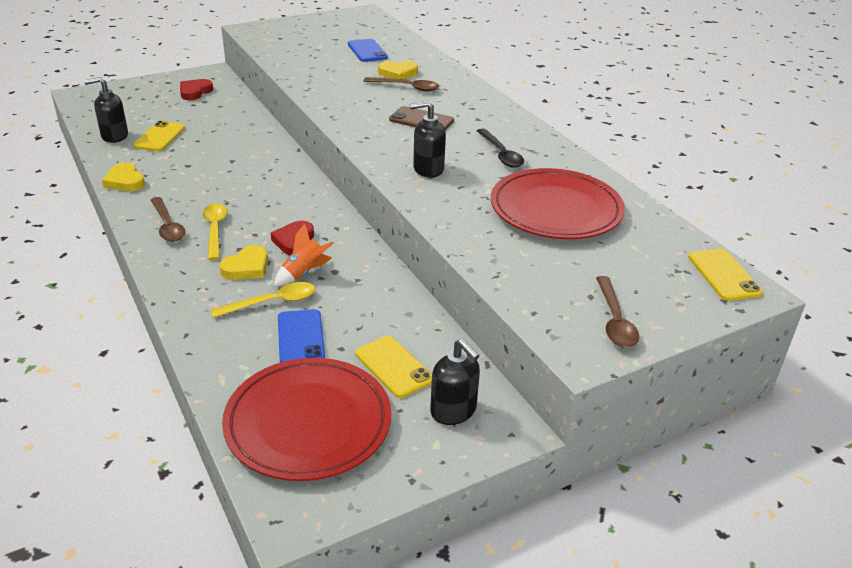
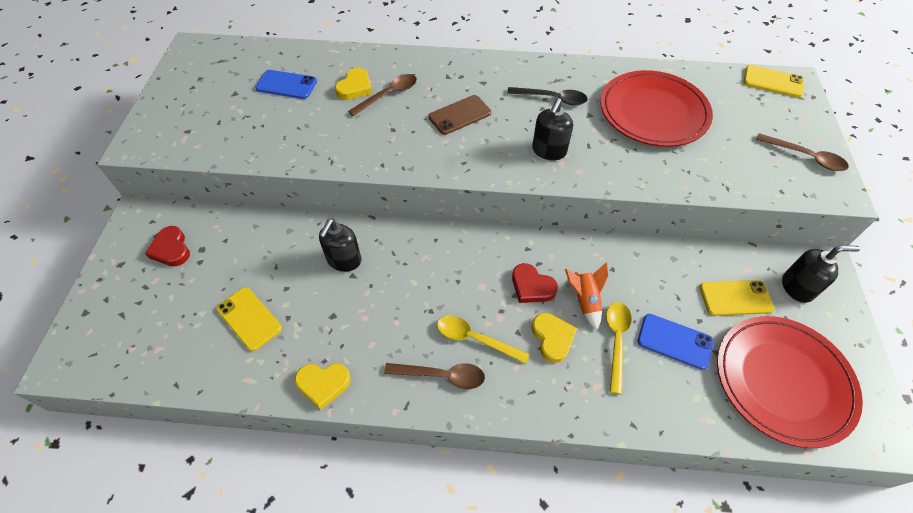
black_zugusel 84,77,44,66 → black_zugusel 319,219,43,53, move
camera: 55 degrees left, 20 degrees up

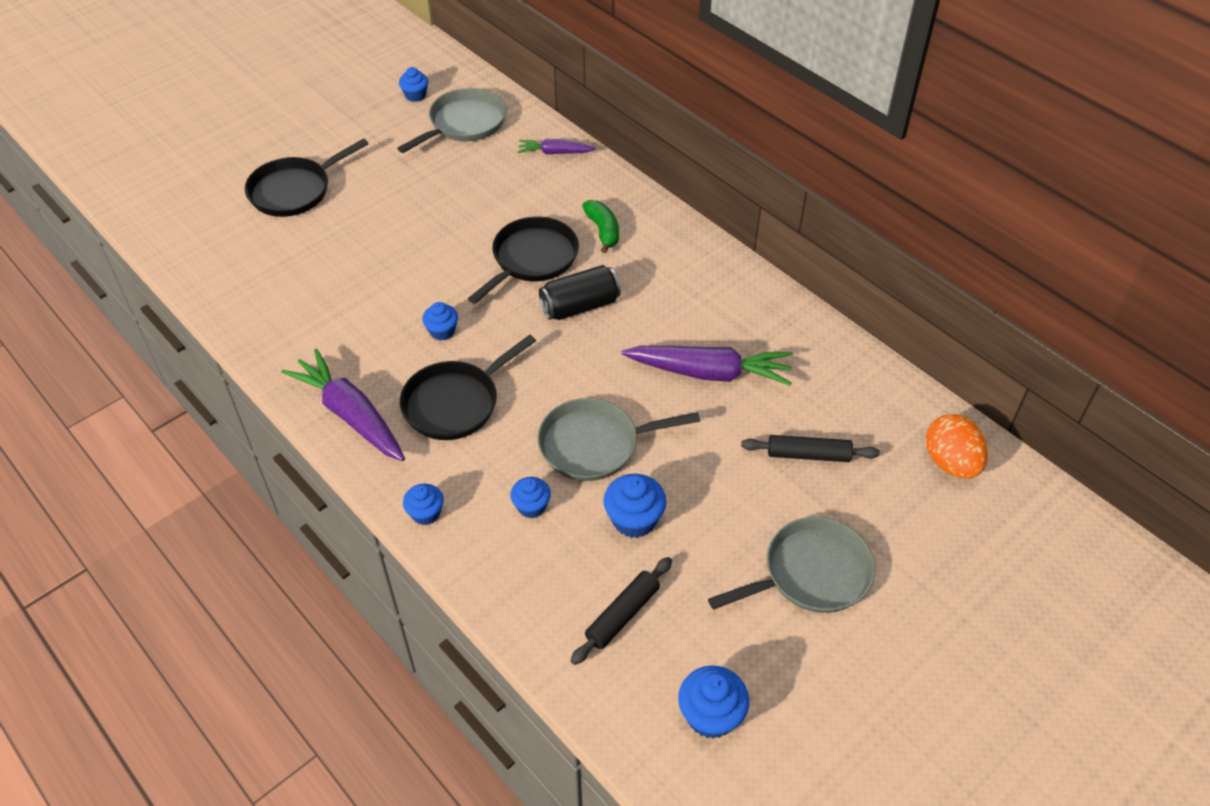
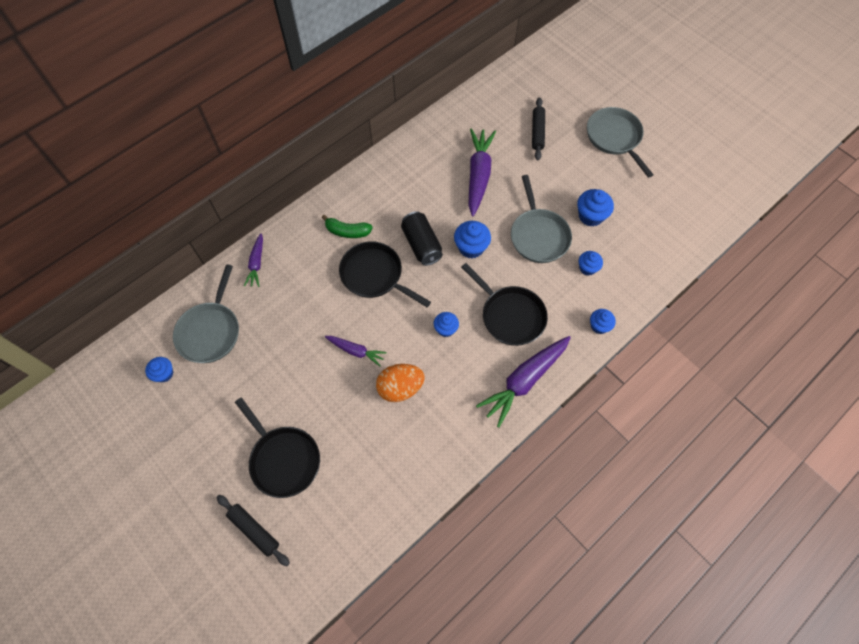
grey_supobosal 397,88,109,65 → grey_supobosal 173,264,66,99, 120 degrees counterclockwise
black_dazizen 571,557,101,108 → black_dazizen 216,495,74,71, move
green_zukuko 582,200,37,53 → green_zukuko 322,215,51,23, 150 degrees counterclockwise
- → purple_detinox 325,336,62,30
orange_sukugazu 926,414,62,64 → orange_sukugazu 376,364,49,38, move
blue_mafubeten 678,665,71,74 → blue_mafubeten 454,221,37,37, move
camera: 90 degrees left, 15 degrees up

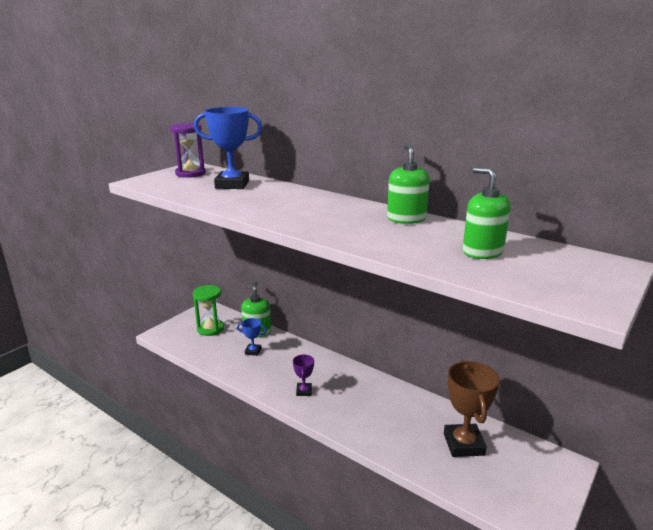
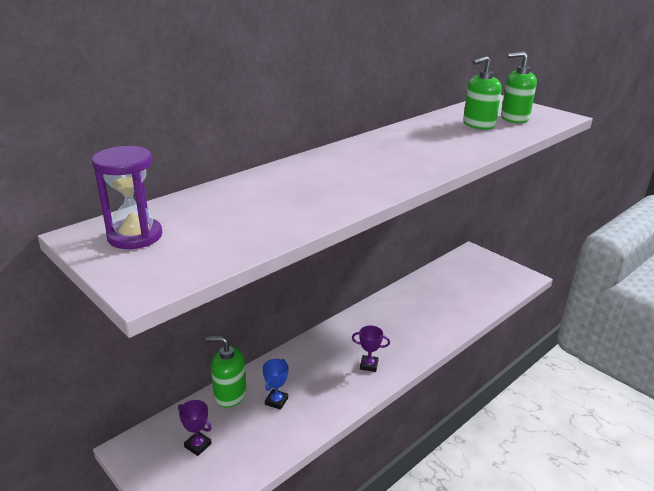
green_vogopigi 193,285,31,51 → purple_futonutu 178,400,34,56
green_zugusel 387,144,43,80 → green_zugusel 501,51,36,72, move
blue_futonutu 194,107,69,82 → -
brown_futonutu 444,361,56,96 → -
camera: 80 degrees left, 5 degrees up

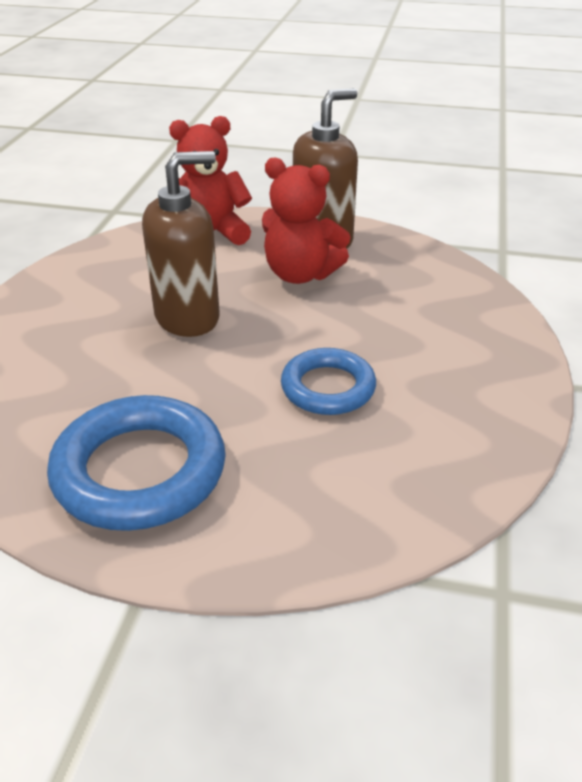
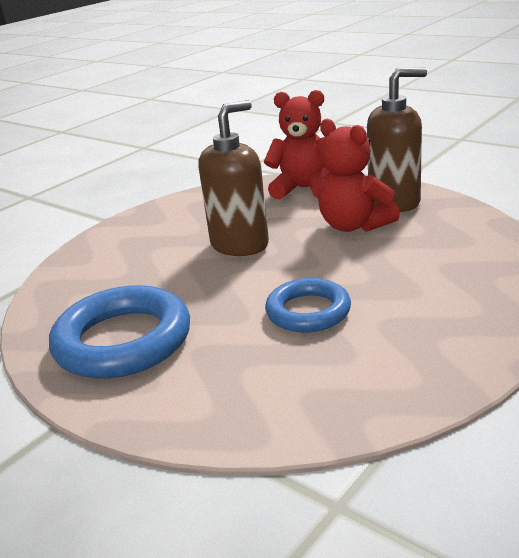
brown_zugusel 142,151,78,186 → brown_zugusel 198,100,71,156, 45 degrees counterclockwise
camera: 30 degrees right, 10 degrees down

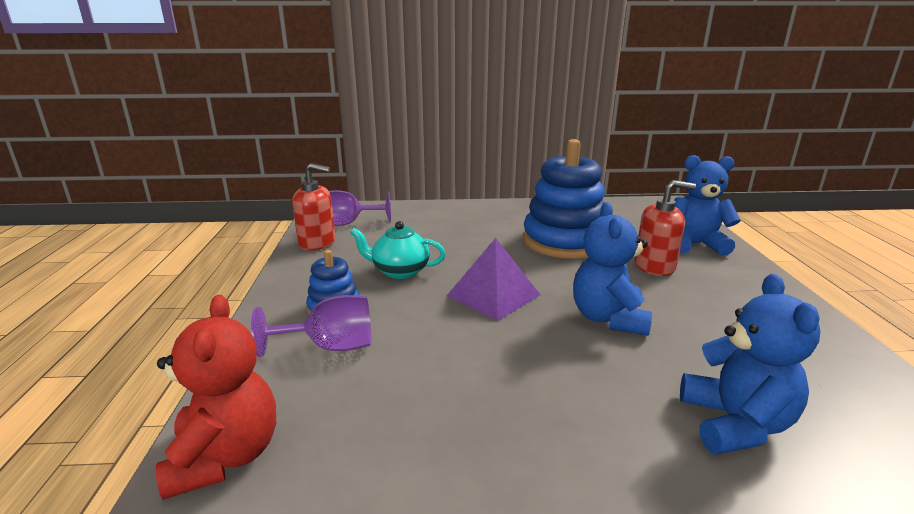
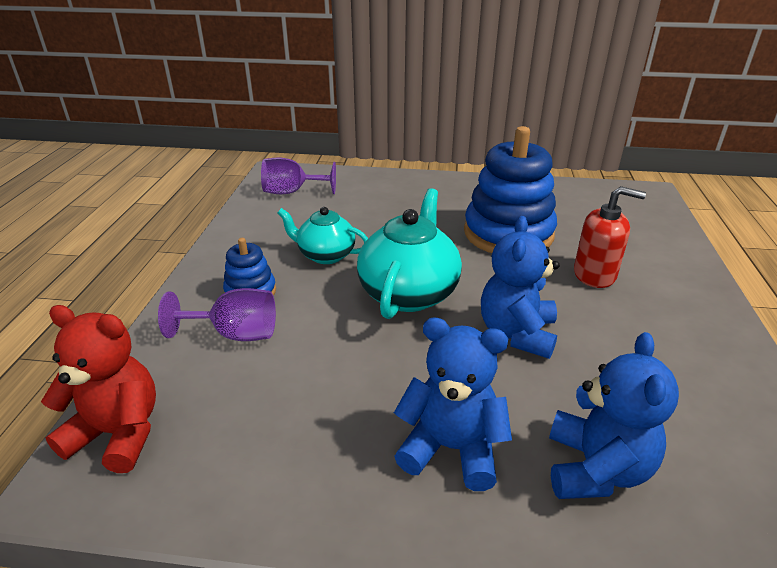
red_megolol 156,295,120,205 → red_megolol 41,305,115,168, 75 degrees counterclockwise
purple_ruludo 447,238,93,83 → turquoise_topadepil 357,188,105,131
blue_megolol 674,155,67,101 → blue_megolol 394,317,118,174, move
red_zugusel 292,163,43,87 → -
camera: 10 degrees right, 10 degrees up

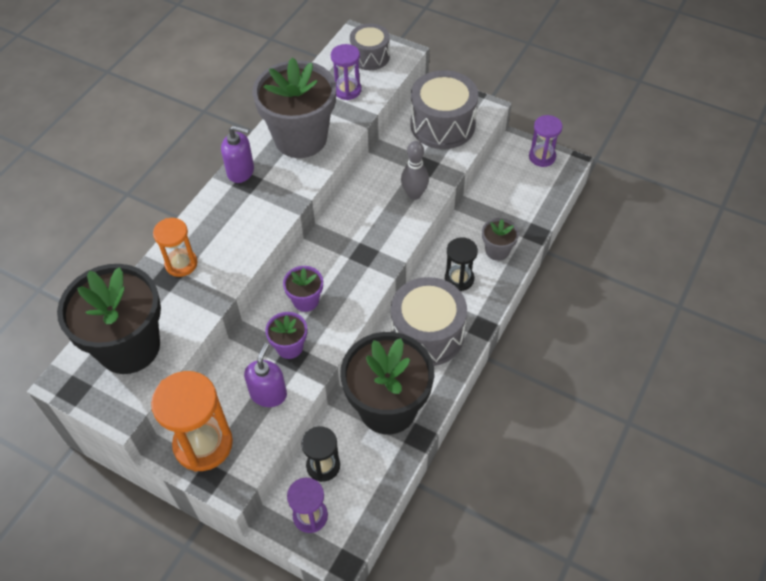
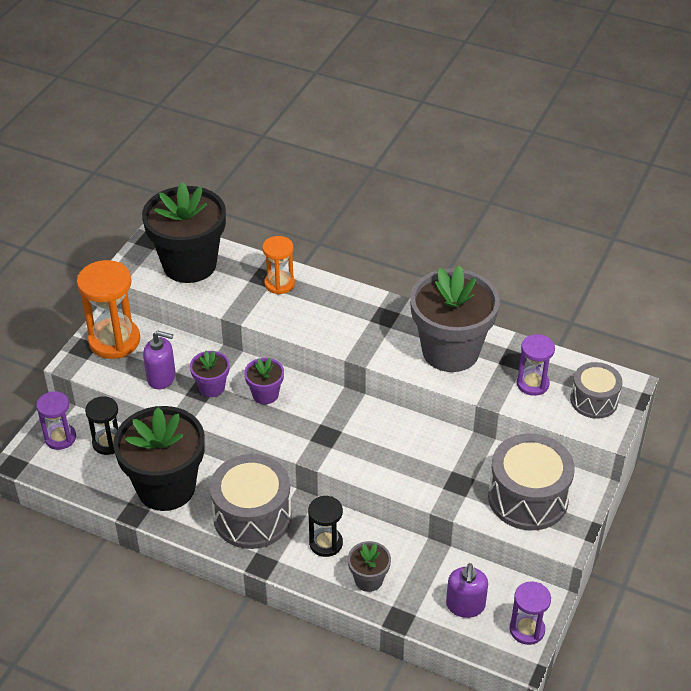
purple_zugusel 221,125,33,58 → purple_zugusel 446,563,42,55, move
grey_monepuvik 401,141,28,59 → -
camera: 85 degrees right, 10 degrees down

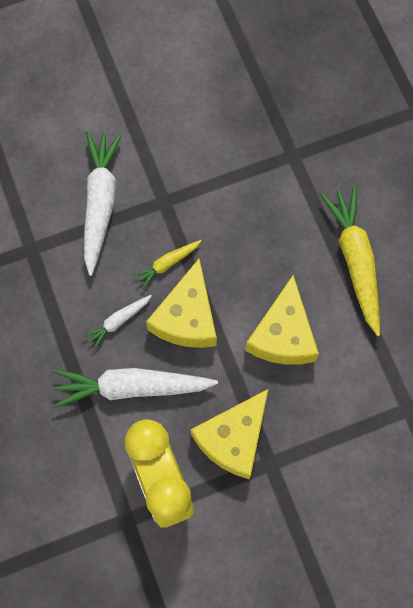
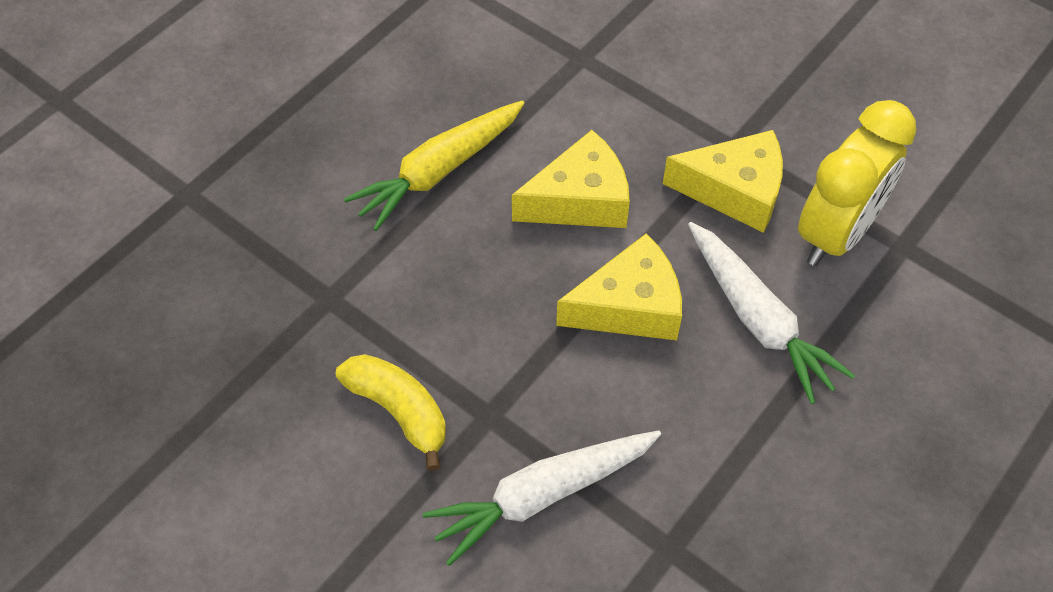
- → yellow_zukuko 336,354,110,117
white_detinox 83,295,69,55 → -
yellow_detinox 132,240,69,49 → -
camera: 120 degrees left, 15 degrees down

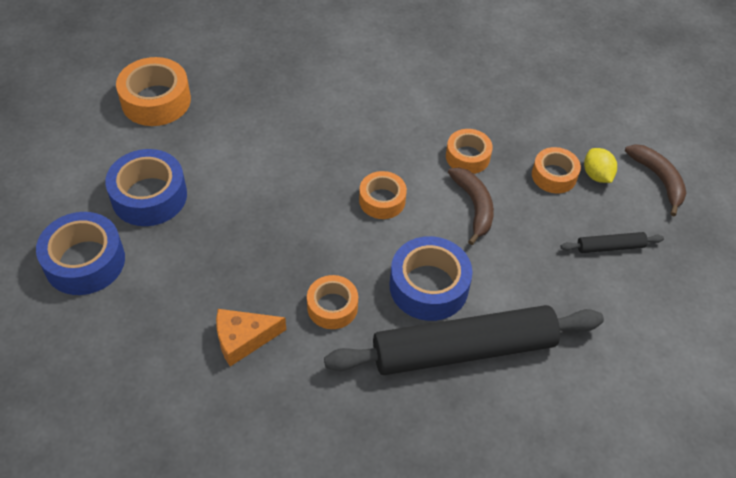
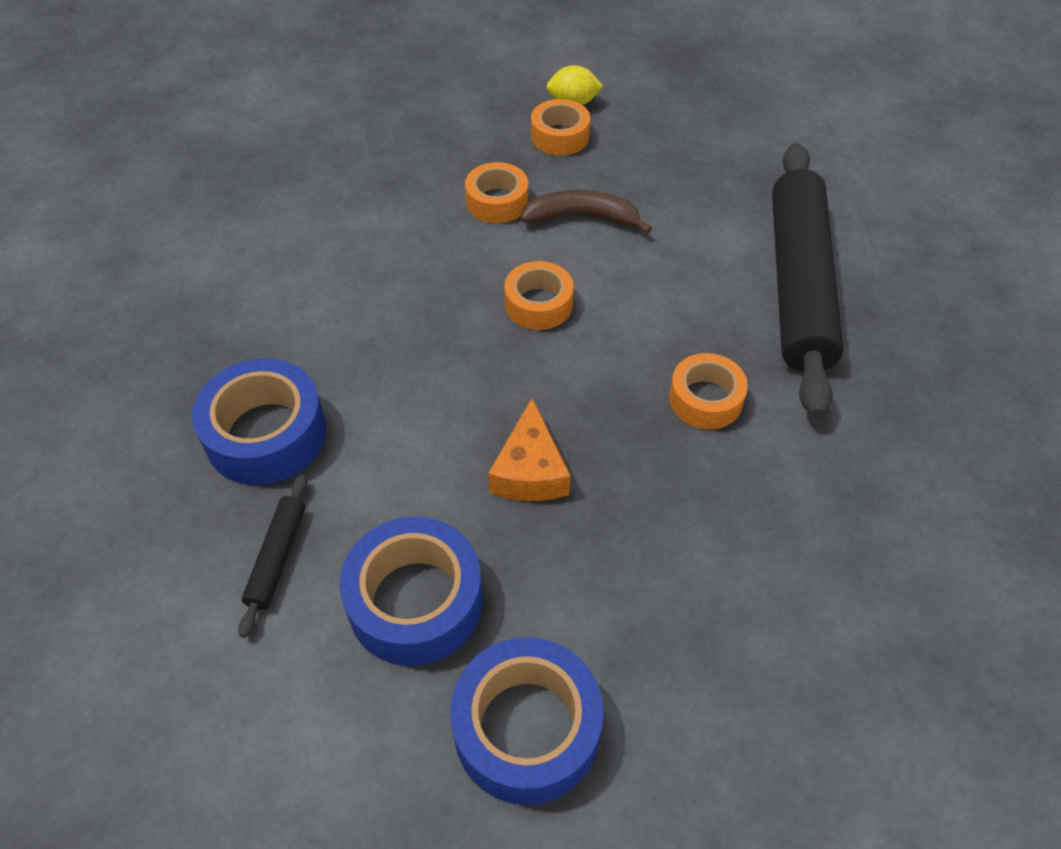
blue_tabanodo 390,236,82,85 → blue_tabanodo 192,358,134,127, move
black_dazizen 561,232,103,21 → black_dazizen 238,474,69,164, move
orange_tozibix 216,309,70,58 → orange_tozibix 488,398,82,103, move
orange_tabanodo 116,57,75,69 → -
brown_zukuko 625,144,61,72 → -
camera: 70 degrees left, 0 degrees up

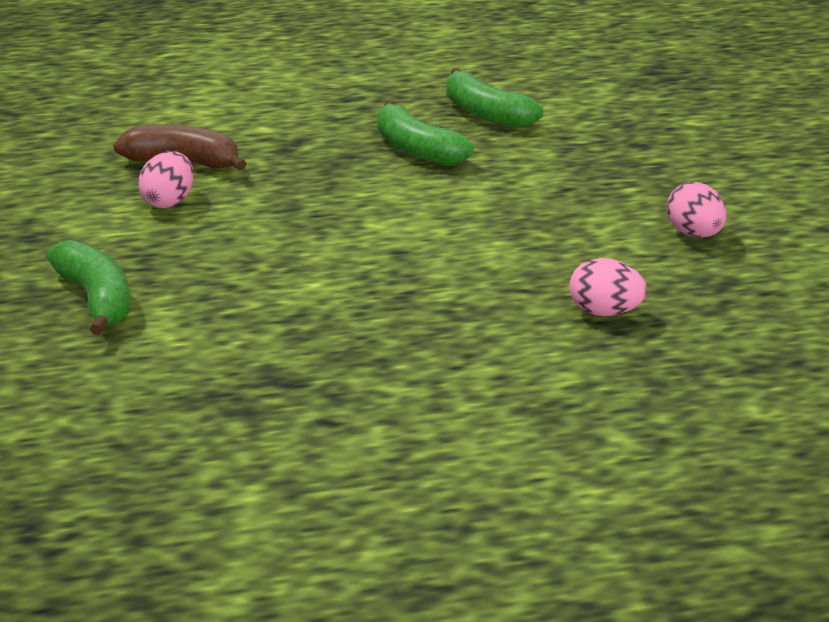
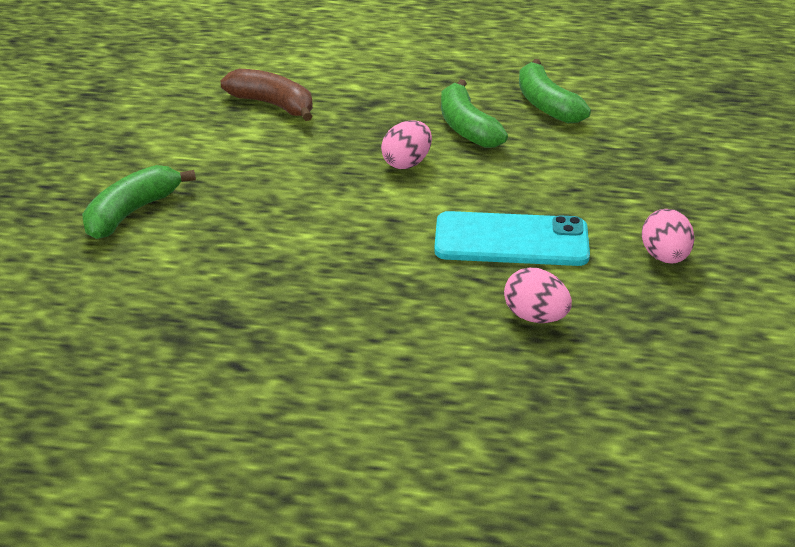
green_zukuko 46,240,85,95 → green_zukuko 82,165,114,74, 135 degrees counterclockwise
pink_sukugazu 138,151,56,57 → pink_sukugazu 381,120,51,49, move
- → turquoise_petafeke 434,211,156,55
camera: 20 degrees right, 5 degrees up

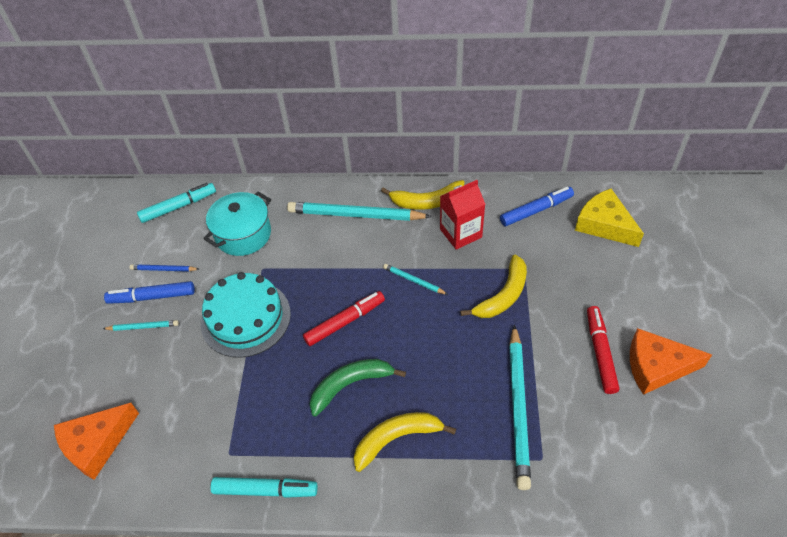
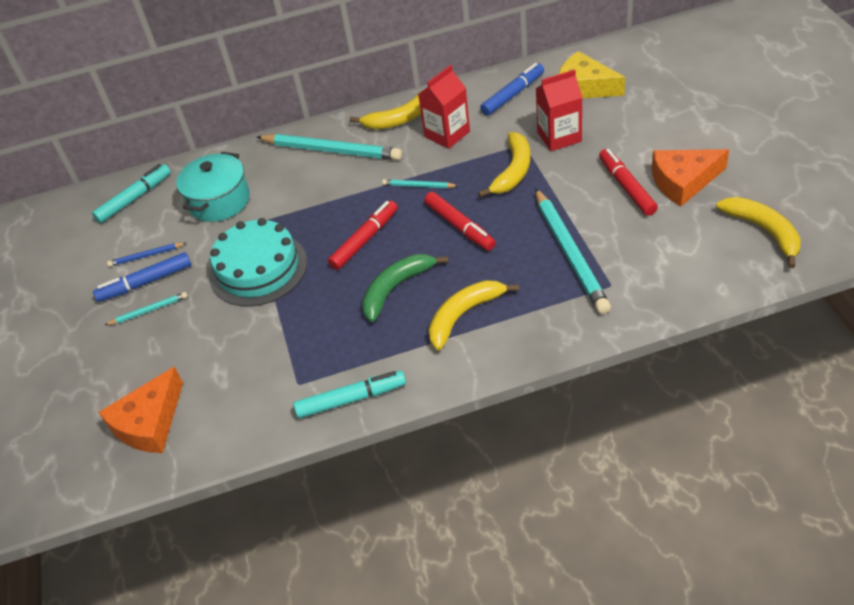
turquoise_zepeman 287,202,145,19 → turquoise_zepeman 256,134,146,26, 150 degrees counterclockwise
- → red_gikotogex 424,192,72,59
- → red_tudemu 536,70,47,81
- → yellow_zukuko 716,197,85,71
camera: 15 degrees left, 5 degrees down

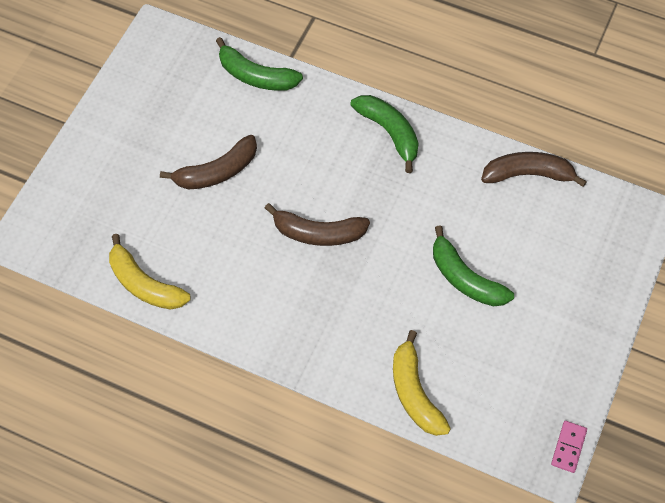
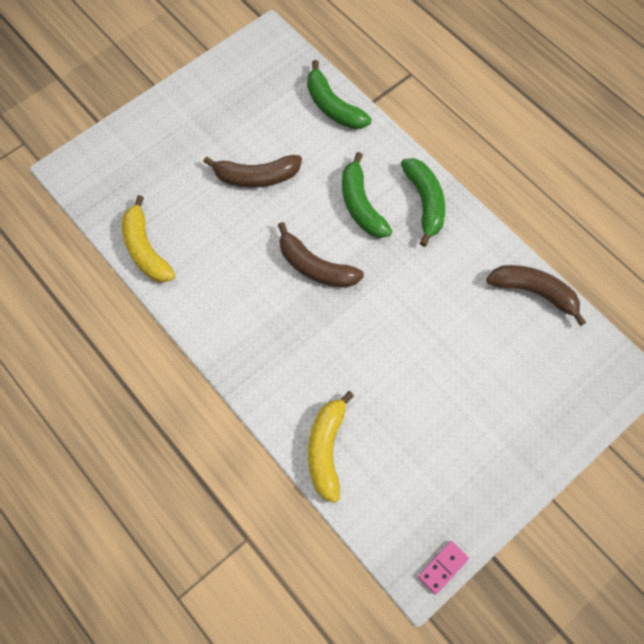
green_zukuko 433,225,81,81 → green_zukuko 342,152,50,86, move
camera: 25 degrees right, 5 degrees up

